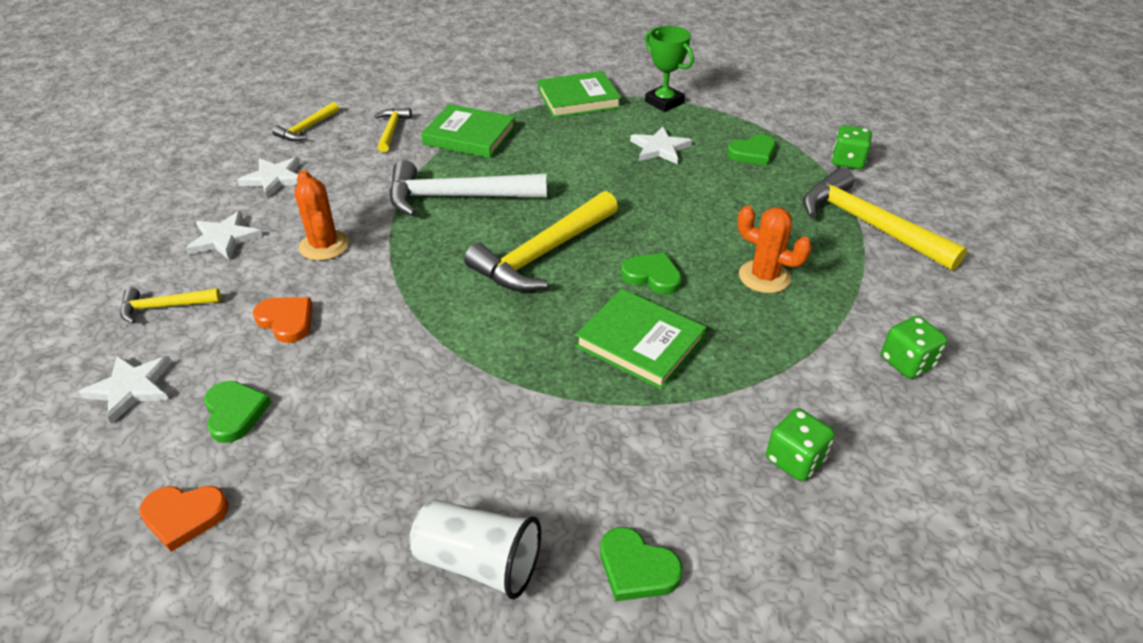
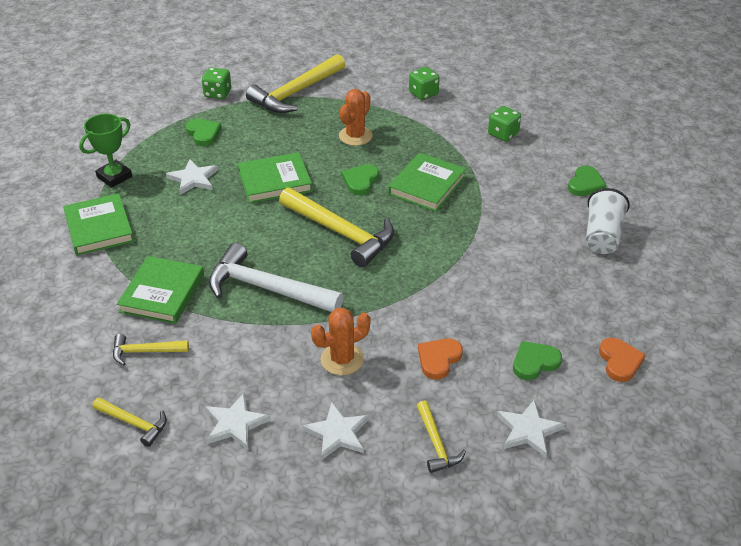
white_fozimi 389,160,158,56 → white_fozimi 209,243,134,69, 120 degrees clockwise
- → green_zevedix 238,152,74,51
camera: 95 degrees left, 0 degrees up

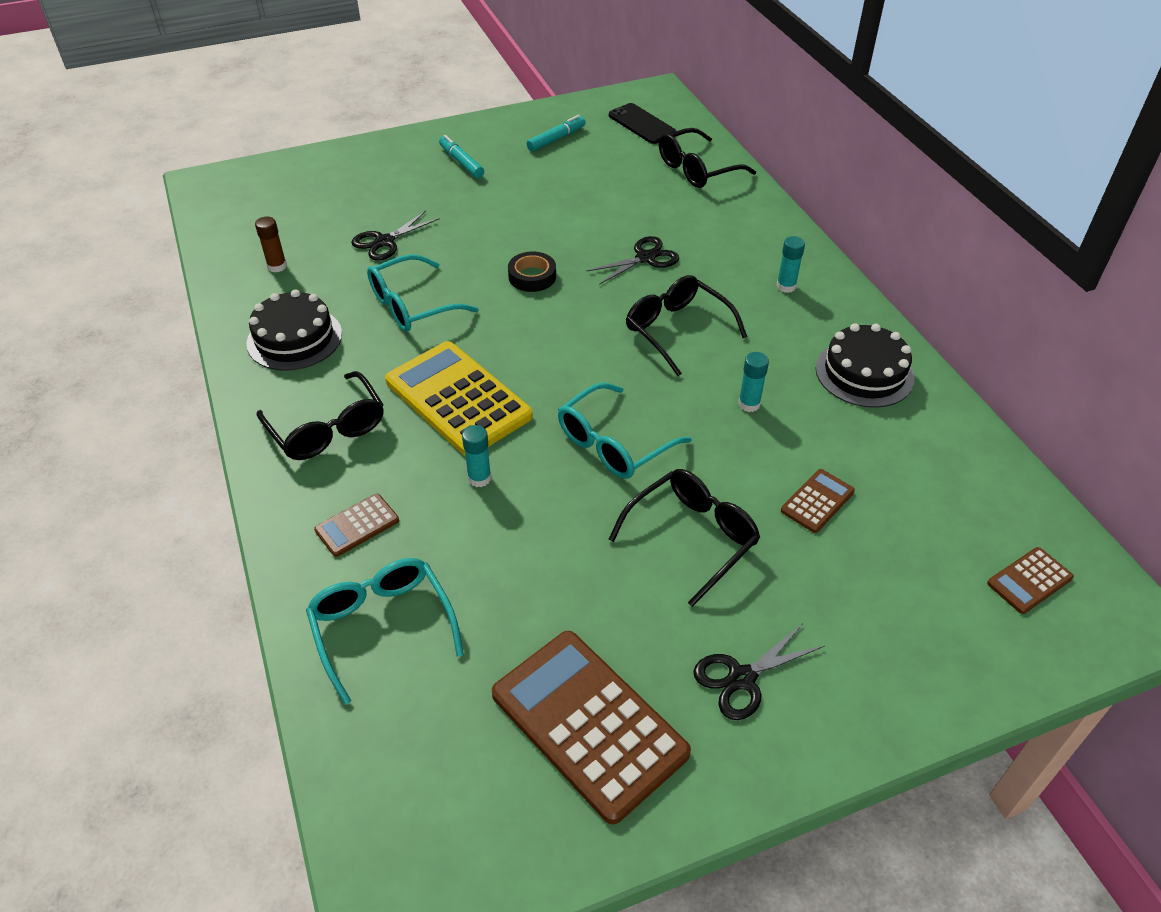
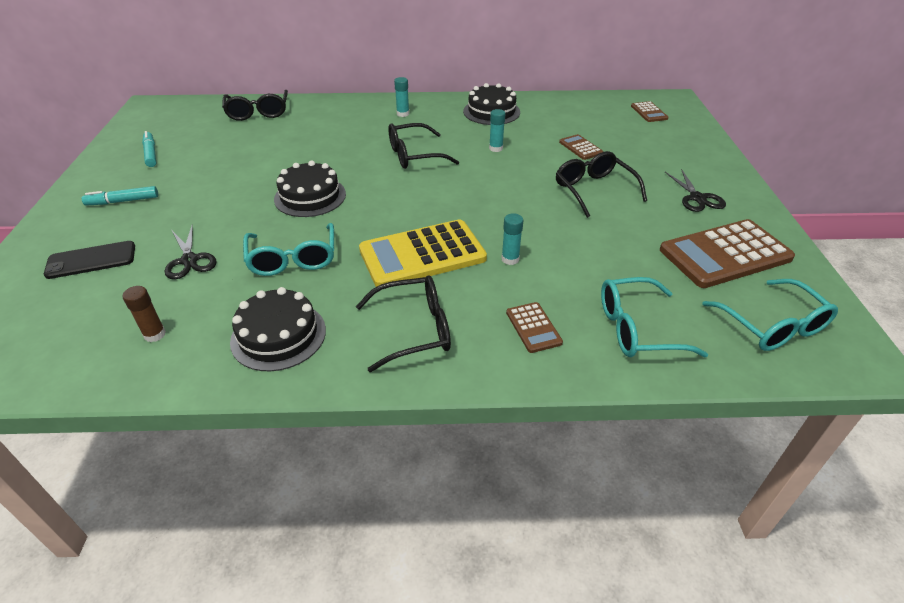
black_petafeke 609,103,67,41 → black_petafeke 44,241,91,38, move
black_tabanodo 508,252,48,40 → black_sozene 274,160,72,57
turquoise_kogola 558,382,134,97 → turquoise_kogola 702,279,136,72, move
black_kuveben 587,236,92,49 → -
camera: 70 degrees left, 5 degrees down

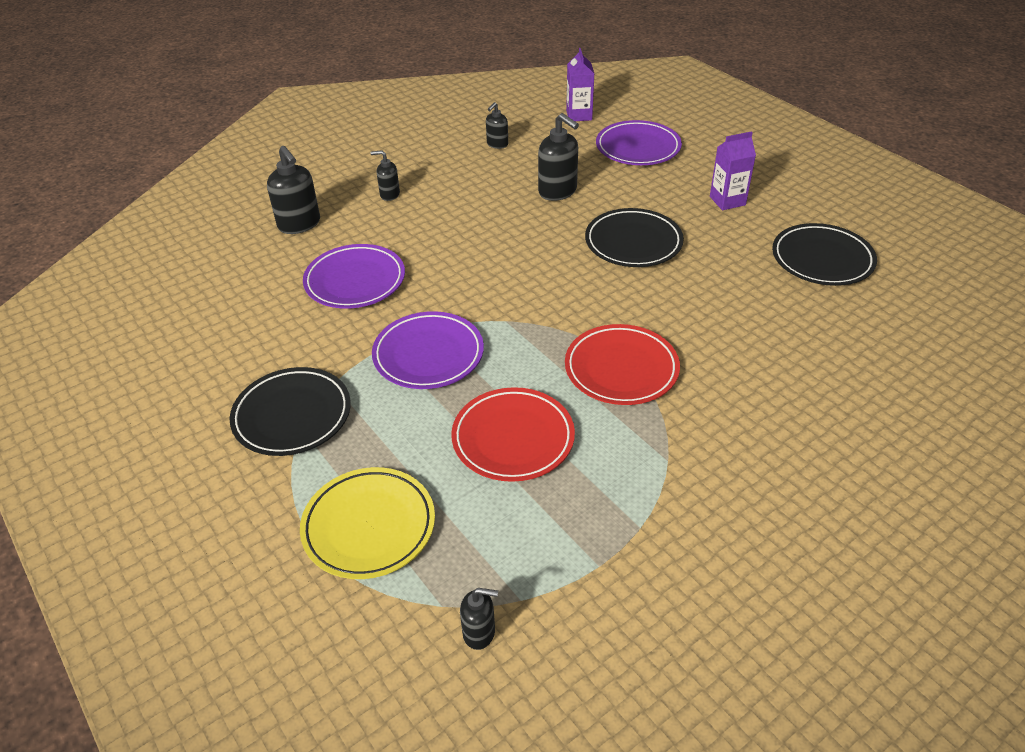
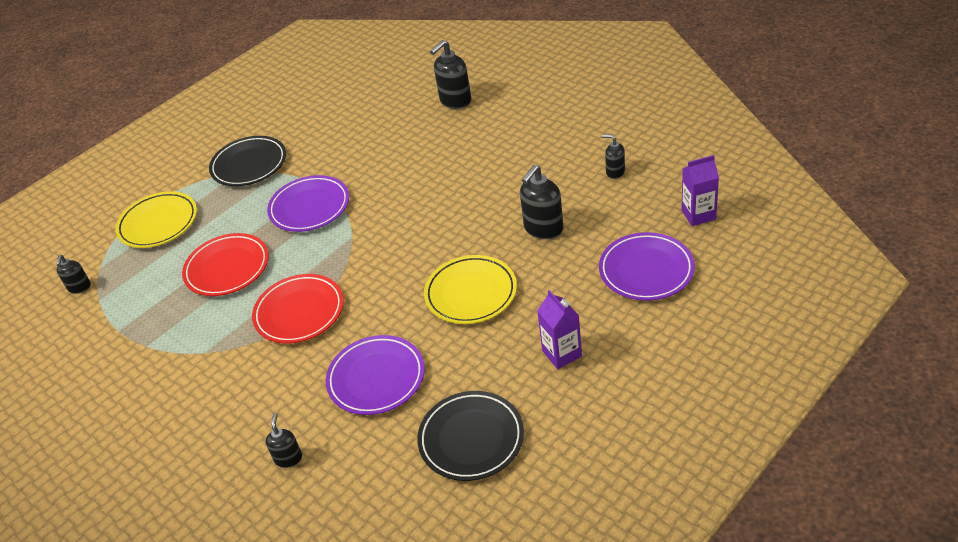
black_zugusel 370,150,30,51 → black_zugusel 266,413,36,55, move
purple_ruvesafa 303,244,102,65 → purple_ruvesafa 326,335,99,80, move
black_ruvesafa 585,208,99,59 → yellow_ruvesafa 424,255,93,69
camera: 85 degrees right, 0 degrees up

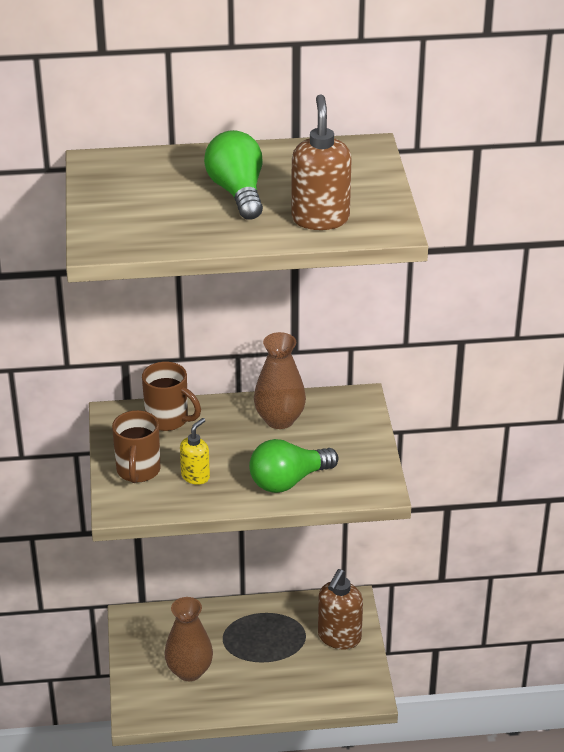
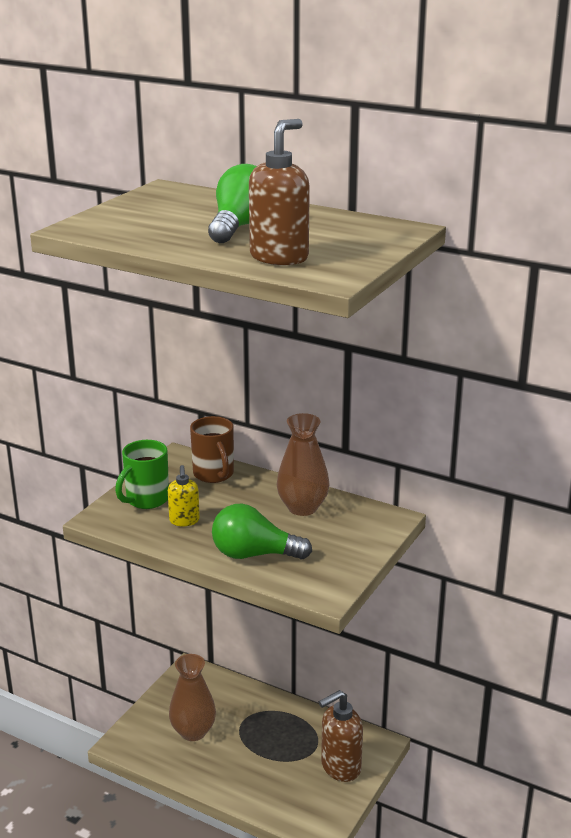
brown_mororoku 112,410,48,73 → green_mororoku 115,440,54,69
yellow_zugusel 180,418,30,67 → yellow_zugusel 168,465,32,61, 105 degrees clockwise
camera: 35 degrees right, 10 degrees down

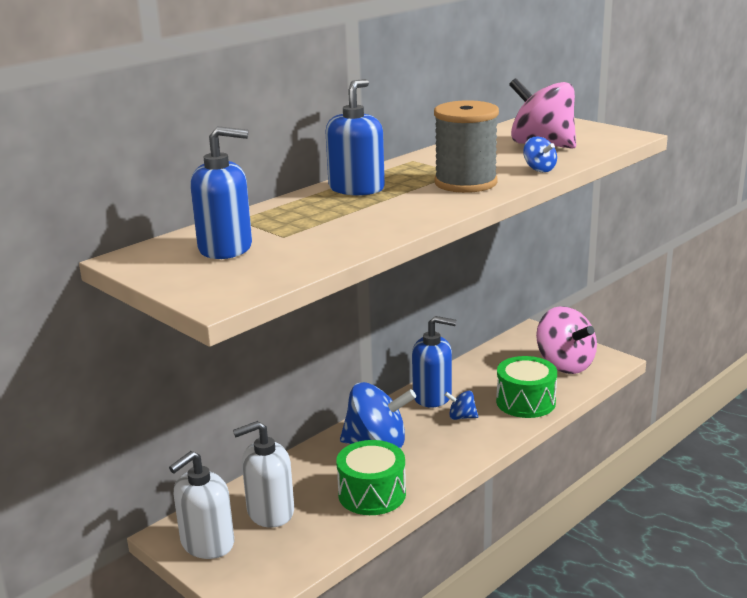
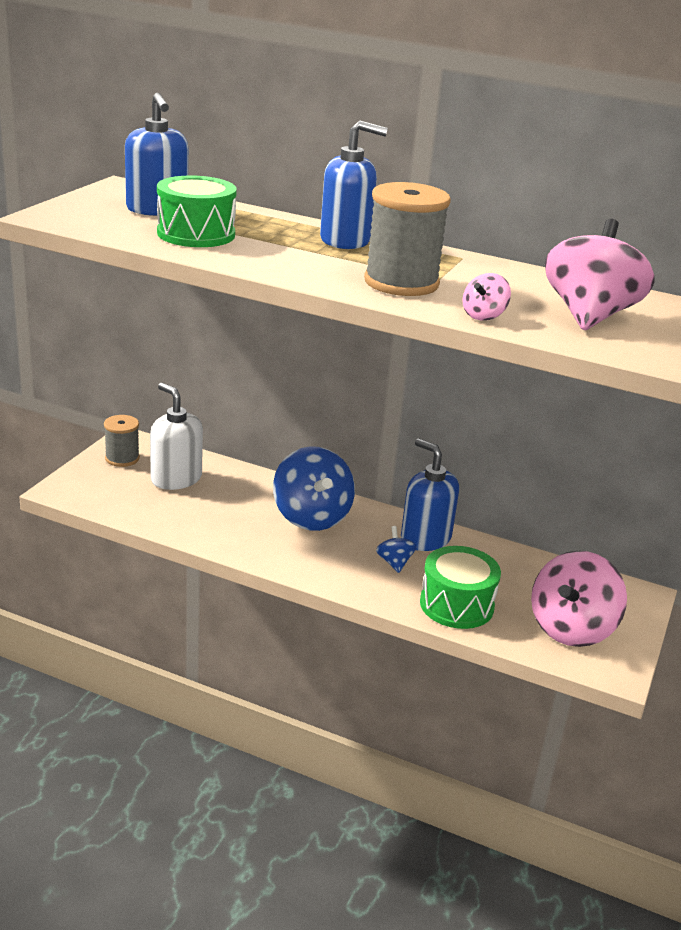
white_zugusel 169,451,65,108 → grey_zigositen 104,415,36,52
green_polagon 336,440,70,75 → green_polagon 157,175,80,72, move
blue_zugusel 412,316,44,92 → blue_zugusel 401,438,58,113, 150 degrees clockwise
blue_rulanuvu 523,137,34,35 → pink_rulanuvu 462,273,49,48
camera: 65 degrees right, 5 degrees up

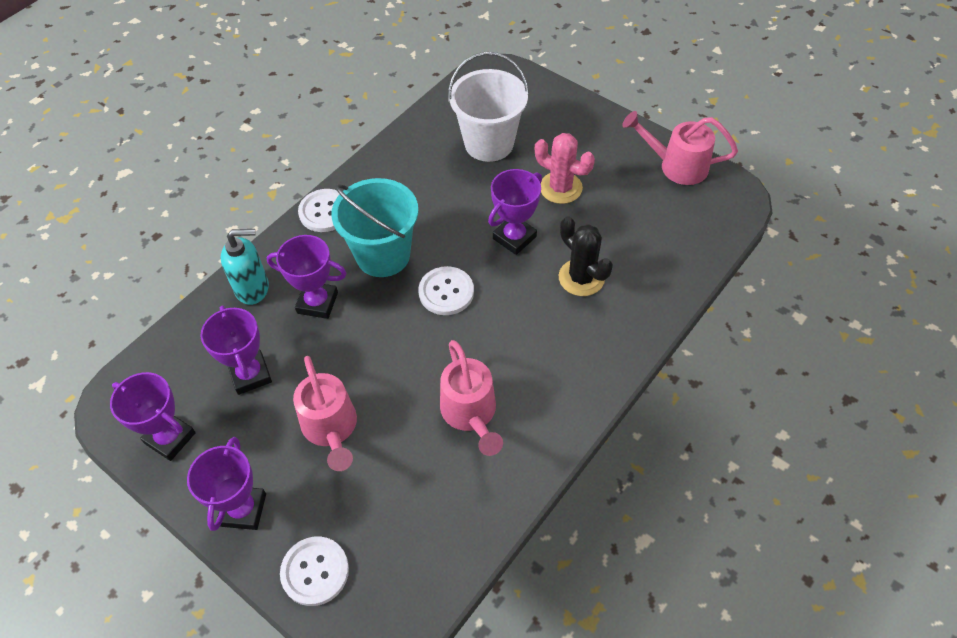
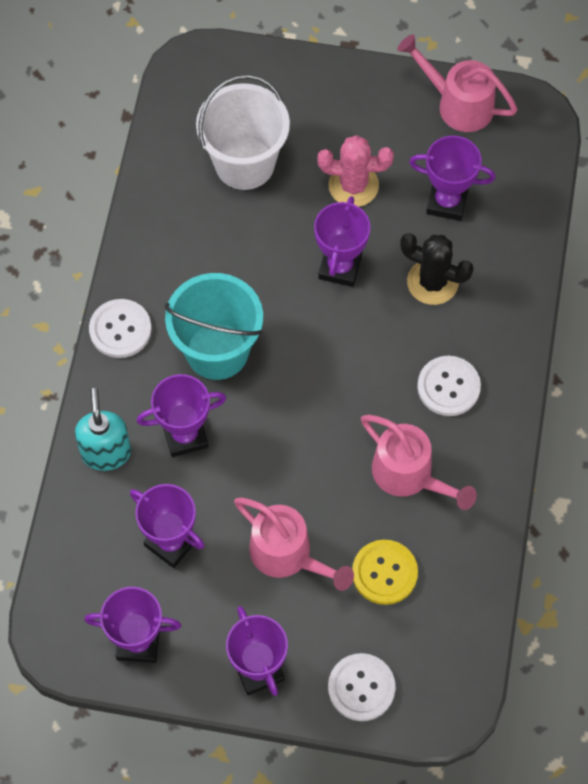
turquoise_zugusel 220,229,49,76 → turquoise_zugusel 75,388,56,83, 60 degrees counterclockwise
- → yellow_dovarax 352,540,66,65
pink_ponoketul 622,111,116,74 → pink_ponoketul 397,34,121,98, 45 degrees clockwise
- → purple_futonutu 409,136,86,85
white_dovarax 418,266,56,49 → white_dovarax 417,356,64,60, move
camera: 30 degrees left, 10 degrees up

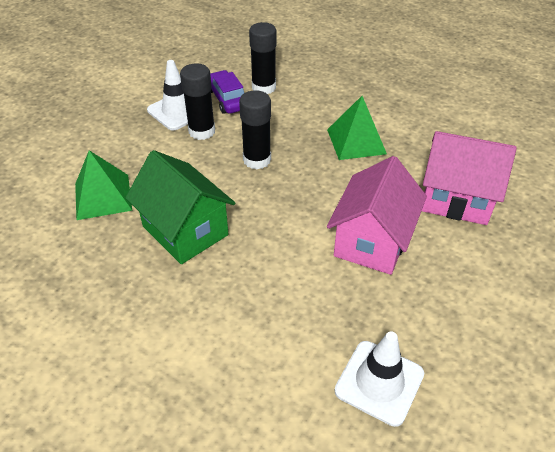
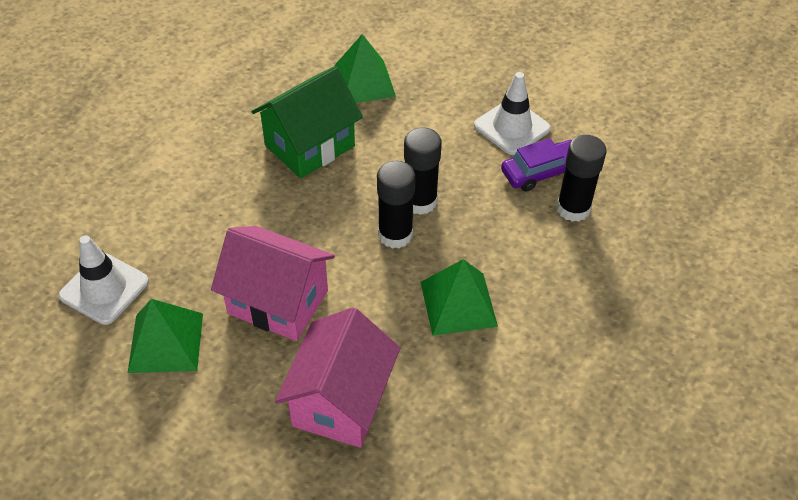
- → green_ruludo 128,299,75,74
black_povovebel 180,63,35,77 → black_povovebel 377,161,39,88, move
camera: 90 degrees right, 5 degrees up

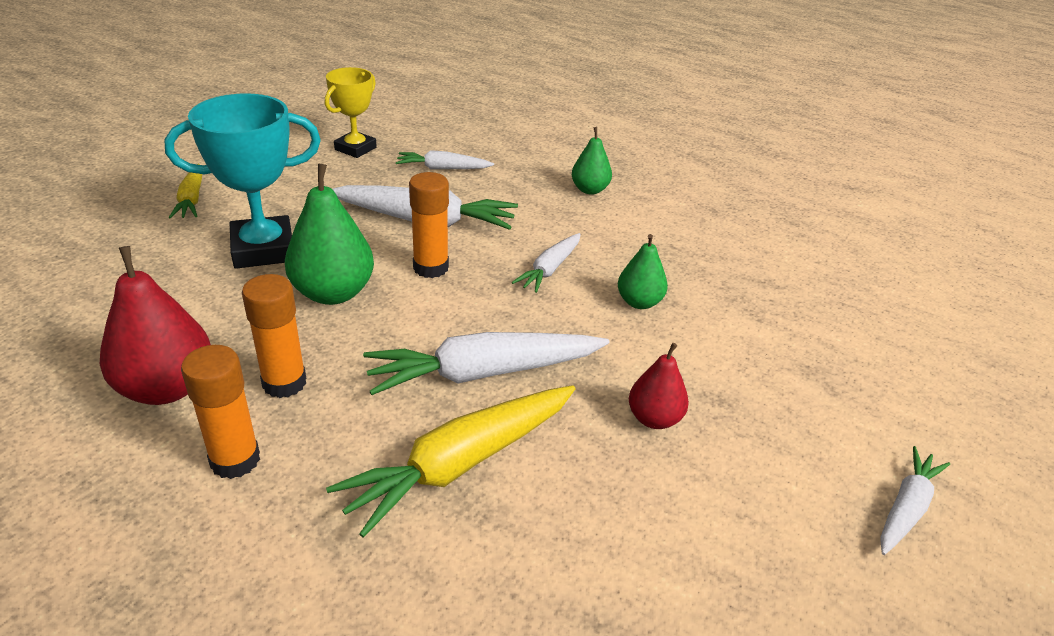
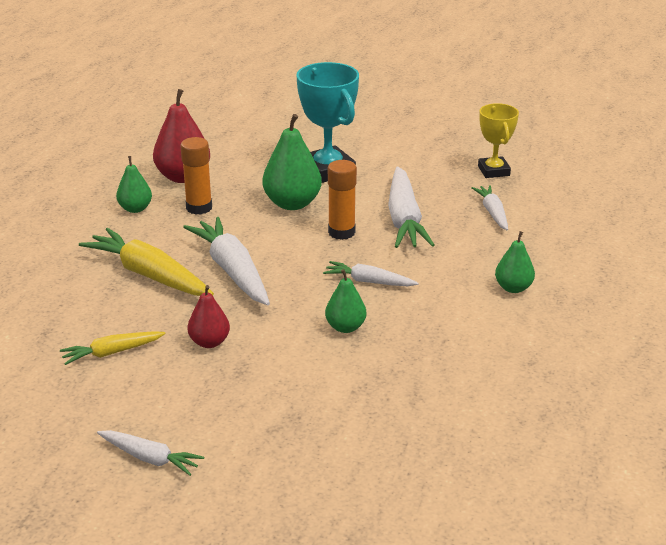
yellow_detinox 169,164,33,55 → yellow_detinox 60,331,106,34, move
orange_povovebel 181,345,79,134 → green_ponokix 116,156,36,57
yellow_futonutu 325,67,52,91 → yellow_futonutu 478,103,41,75, 60 degrees clockwise
camera: 80 degrees right, 5 degrees down

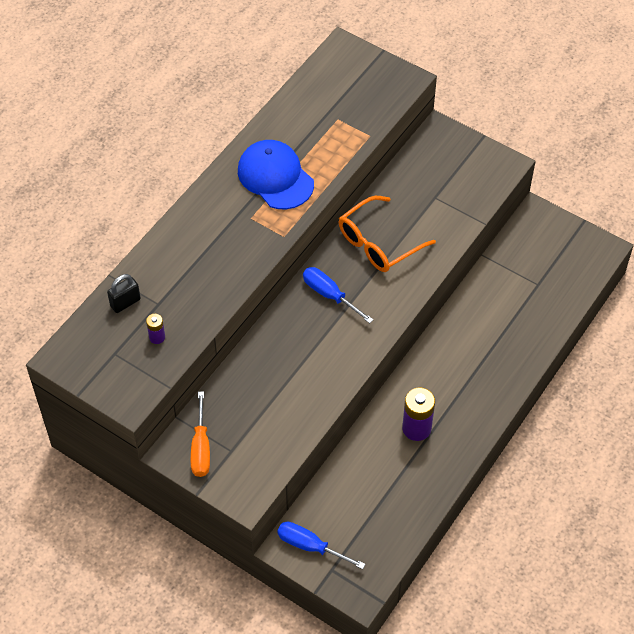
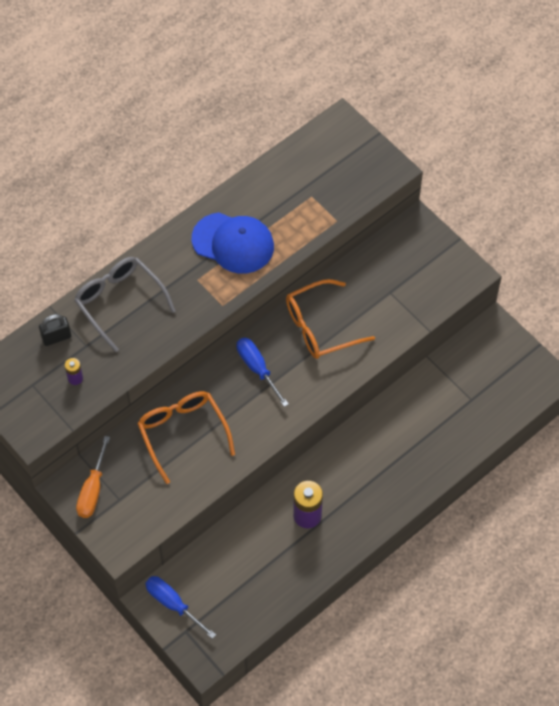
- → grey_kogola 74,257,101,95
- → orange_kogola 137,391,98,93
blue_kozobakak 238,140,76,69 → blue_kozobakak 192,212,82,62, 135 degrees clockwise
camera: 15 degrees right, 5 degrees up

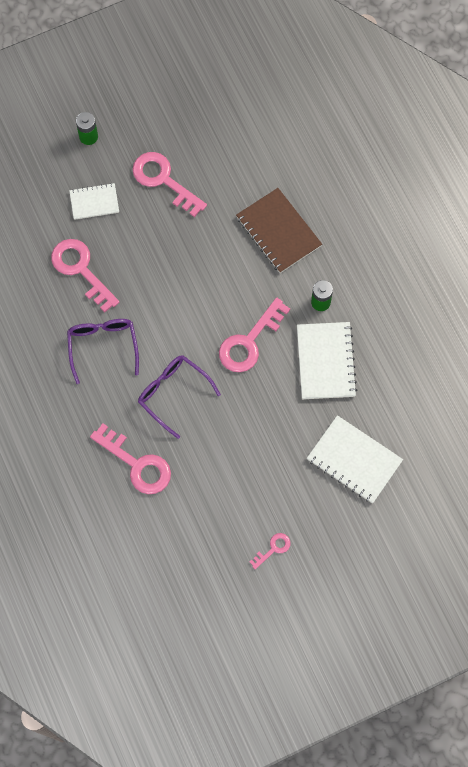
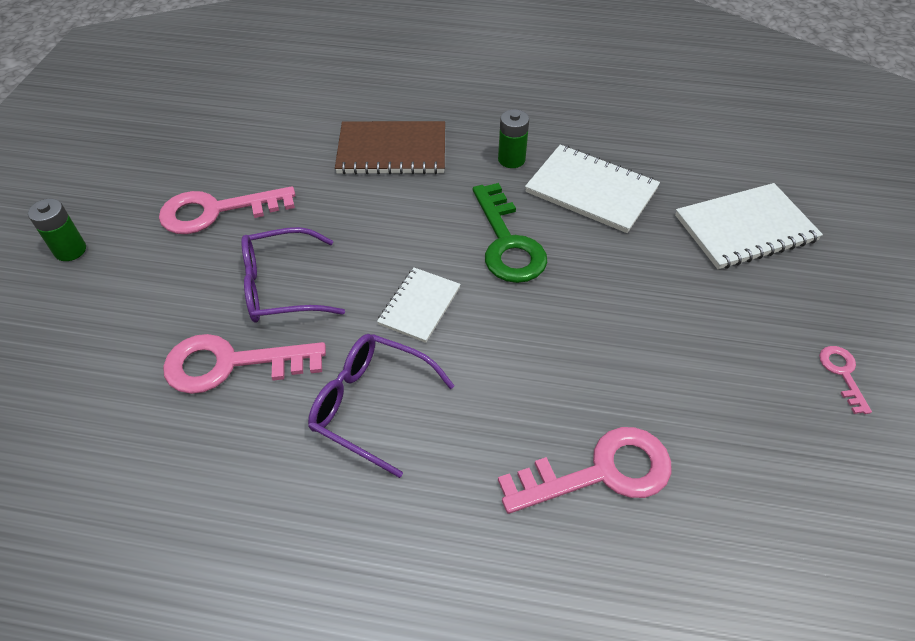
purple_kogola 138,355,83,84 → purple_kogola 242,227,103,96, move
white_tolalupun 69,183,50,37 → white_tolalupun 377,268,84,75, move
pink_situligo 219,297,71,75 → green_situligo 473,183,74,100
camera: 55 degrees left, 20 degrees down

